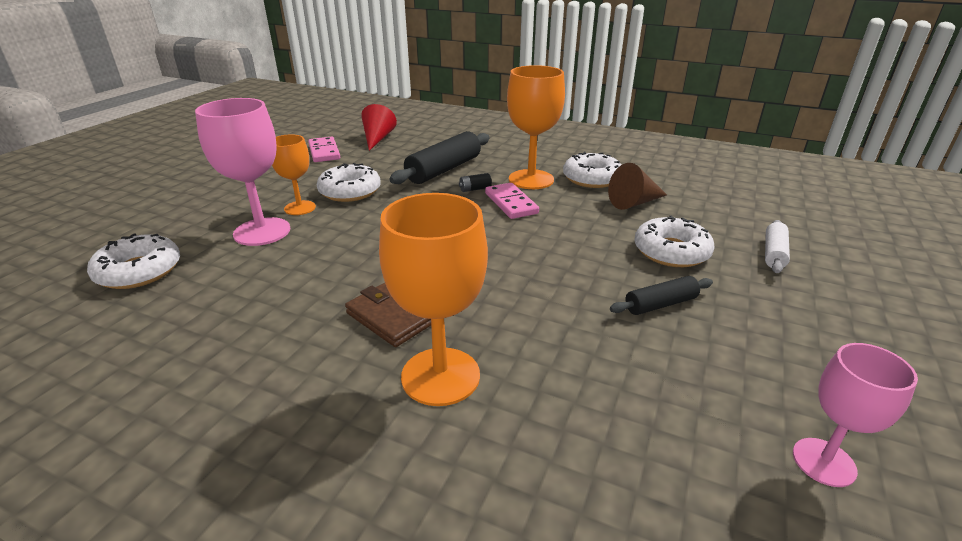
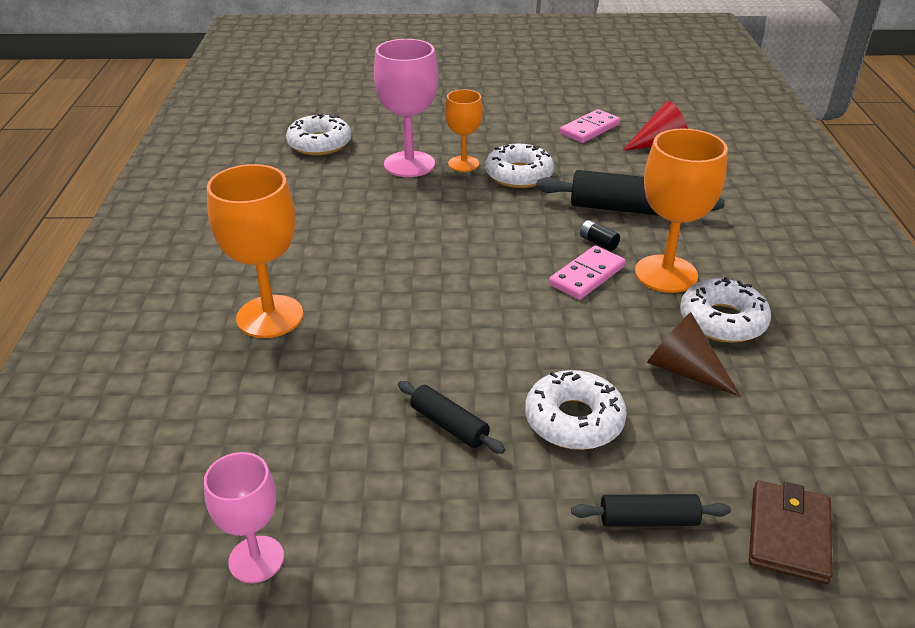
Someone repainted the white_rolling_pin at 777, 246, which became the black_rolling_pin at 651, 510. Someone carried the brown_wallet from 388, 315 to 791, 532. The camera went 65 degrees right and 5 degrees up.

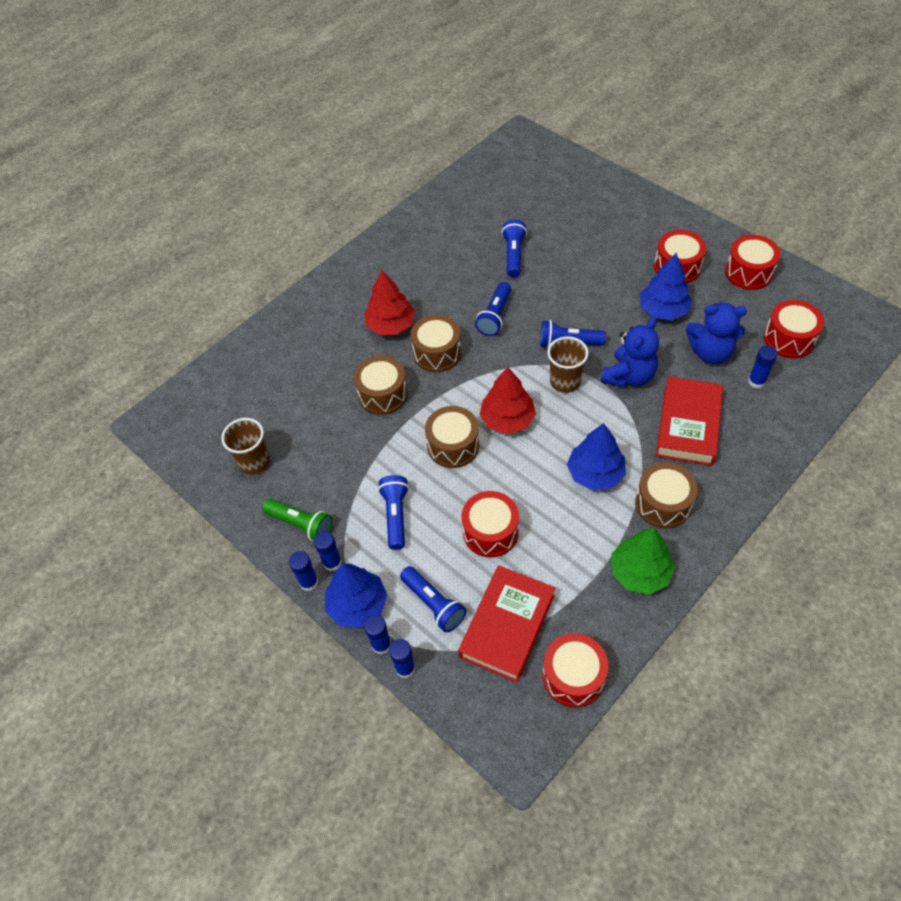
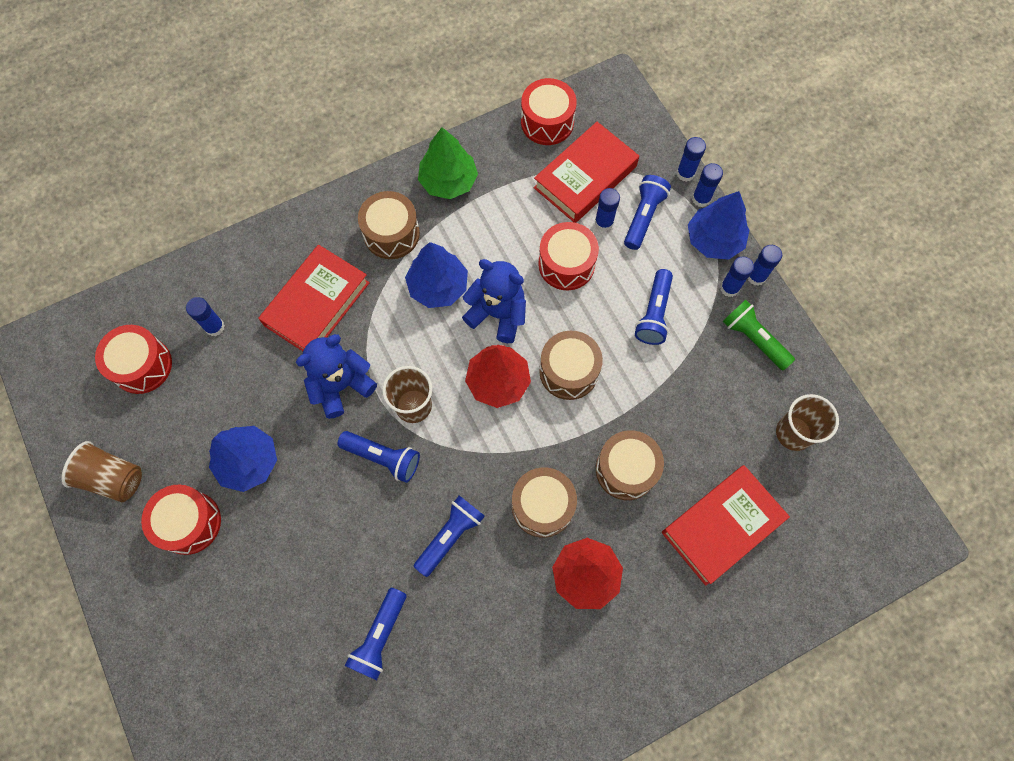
Someone swapped the red_drum at 753, 262 for the brown_cup at 102, 471. Someone carried the blue_teddy_bear from 716, 333 to 494, 301. Someone rotated the blue_flashlight at 433, 599 by 45 degrees clockwise. Someone put down the blue_glue_stick at 607, 209. Someone put down the red_book at 726, 525. The camera went 165 degrees left and 15 degrees up.

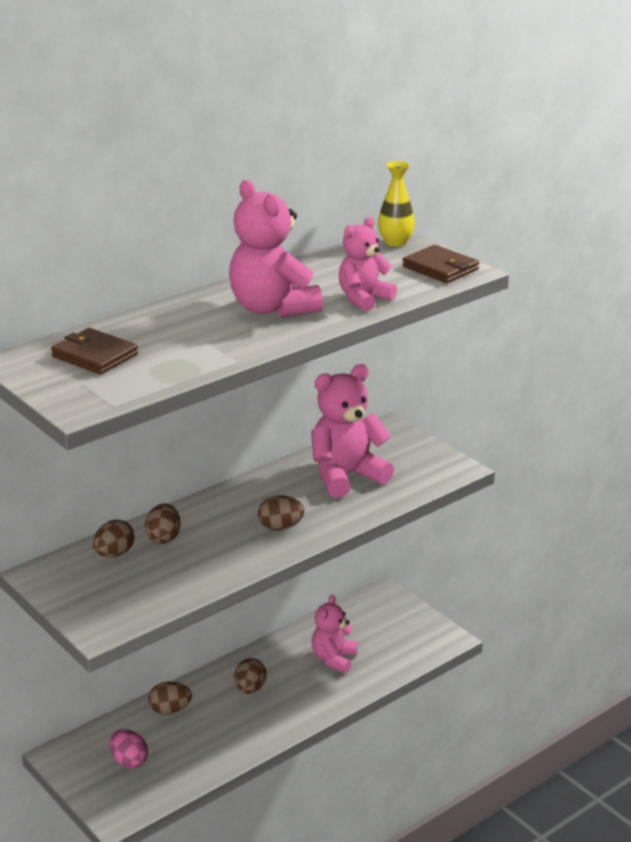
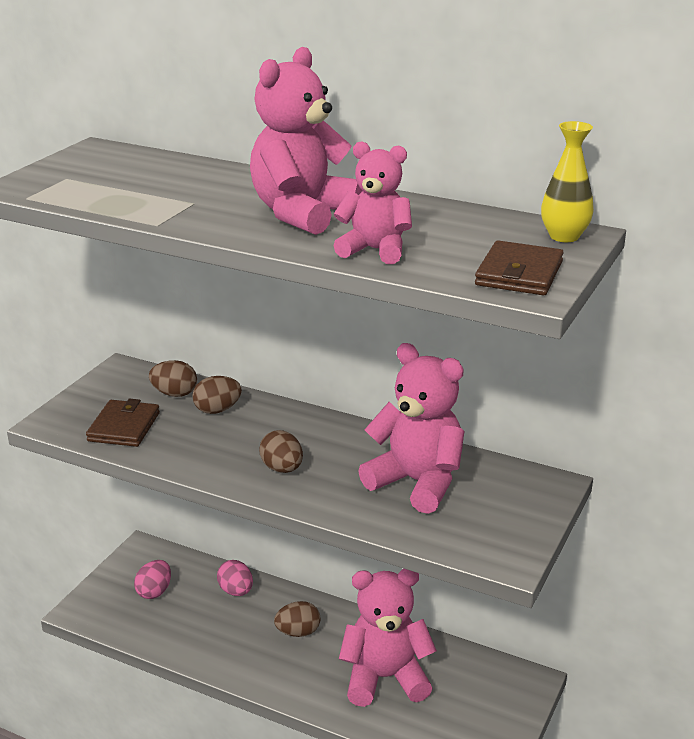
Someone carried the brown_wallet from 94, 351 to 123, 423. Someone scaled the pink_teddy_bear at 334, 633 by 1.58. Someone repainted the brown_egg at 170, 698, which became the pink_egg at 235, 578. The camera went 65 degrees right and 0 degrees up.

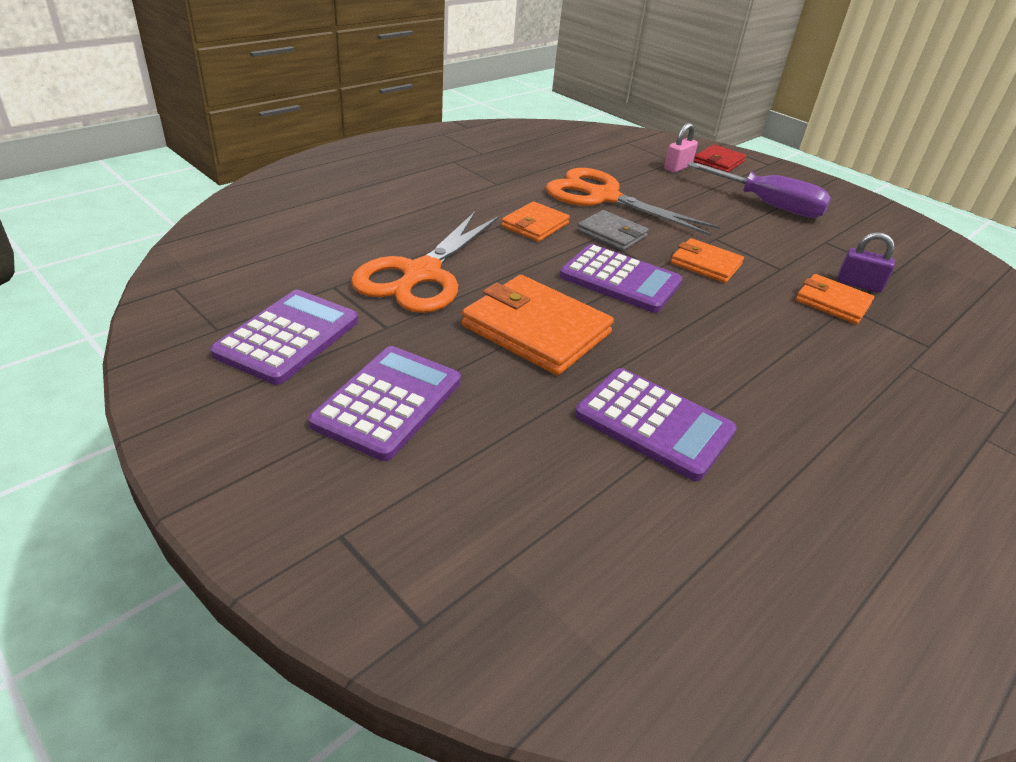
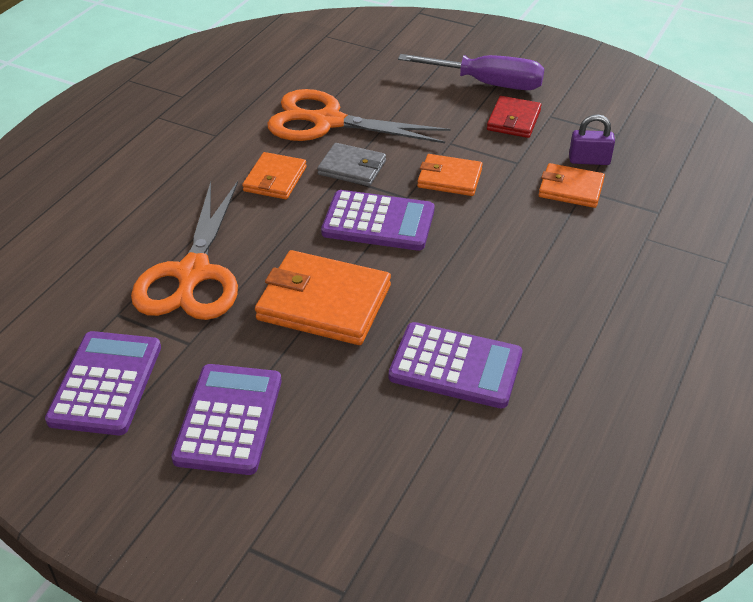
Someone took away the pink_padlock at 681, 148. Someone carried the red_wallet from 719, 158 to 514, 117. The camera went 15 degrees left and 5 degrees up.

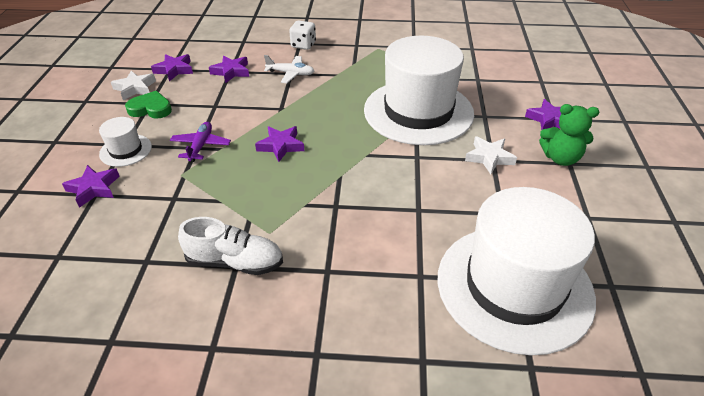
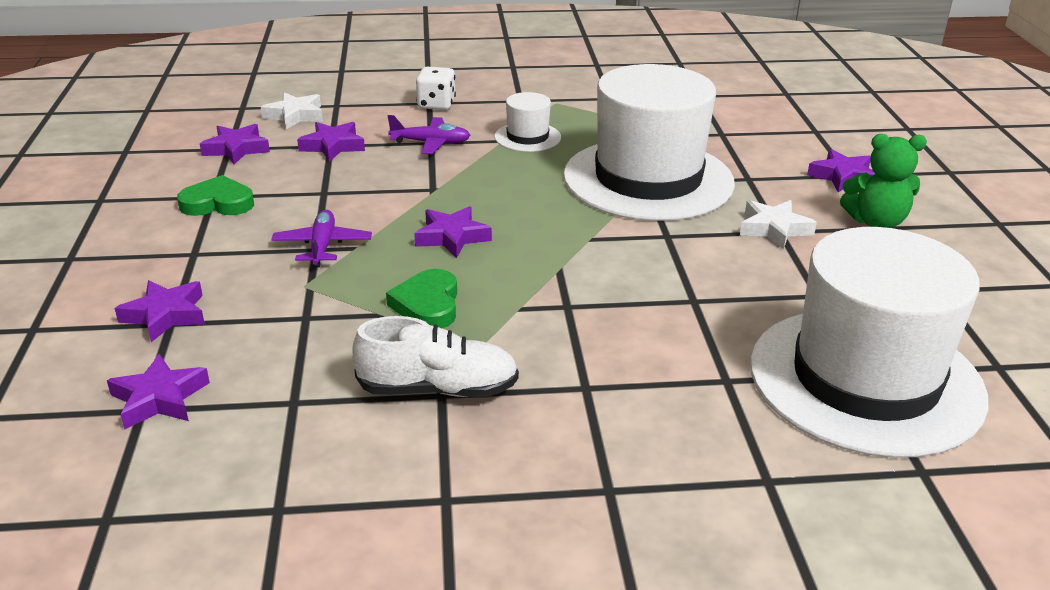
Someone repainted the white_plane at 289, 69, which became the purple_plane at 429, 134. Someone carried the white_star from 133, 85 to 292, 111. Someone carried the white_hat from 125, 142 to 527, 122. Someone put down the green_heart at 421, 298. Someone put down the purple_star at 158, 391. The camera went 10 degrees left and 10 degrees down.

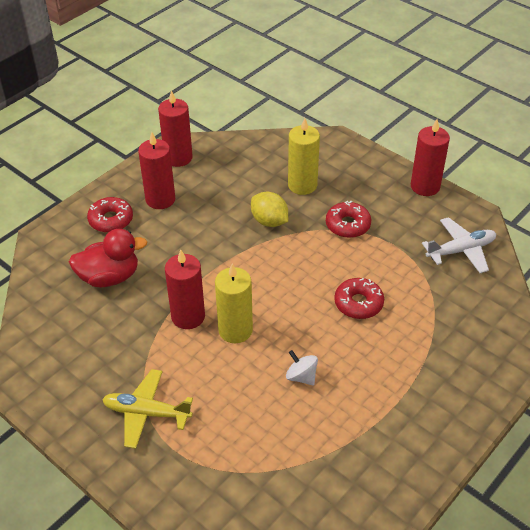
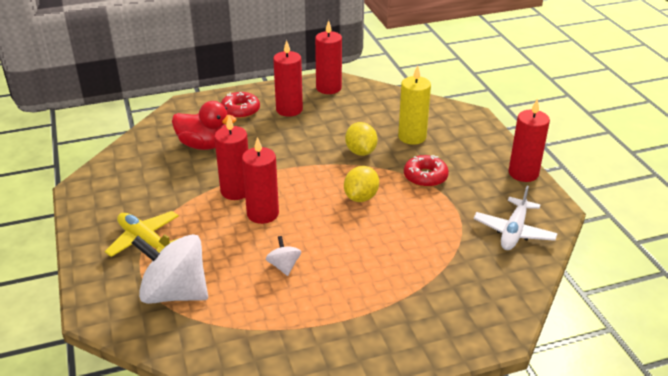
Someone rotated the white_plane at 459, 245 by 105 degrees clockwise. Someone repainted the yellow_candle at 234, 303, which became the red_candle at 260, 180. Someone took away the red_donut at 359, 298. Someone put down the yellow_lemon at 361, 184. Someone put down the white_spinning_top at 170, 269. The camera went 30 degrees right and 10 degrees down.

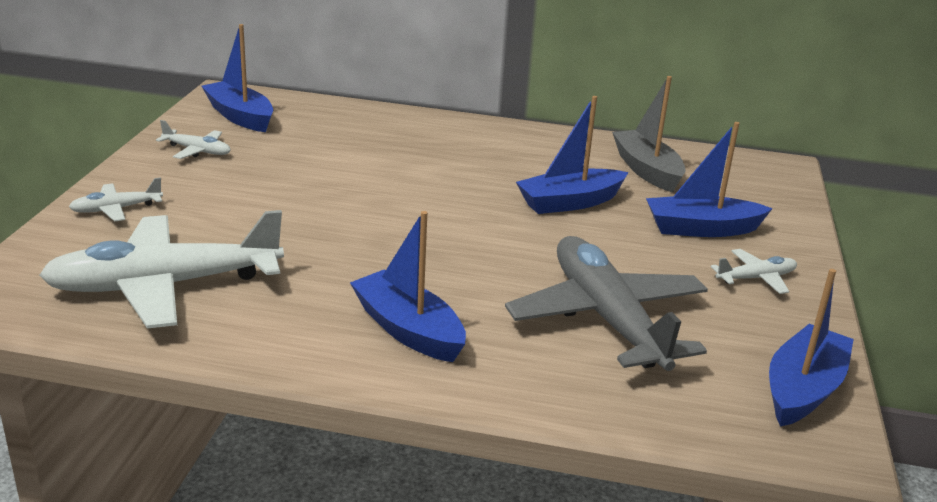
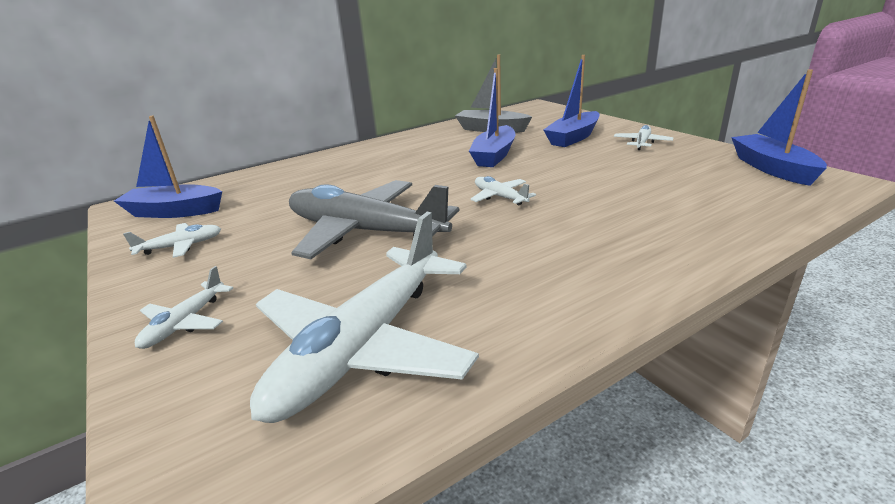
Someone took away the blue_boat at 408, 286. Someone carried the grey_plane from 606, 303 to 374, 219. Someone put down the white_plane at 503, 190. The camera went 40 degrees left and 0 degrees up.

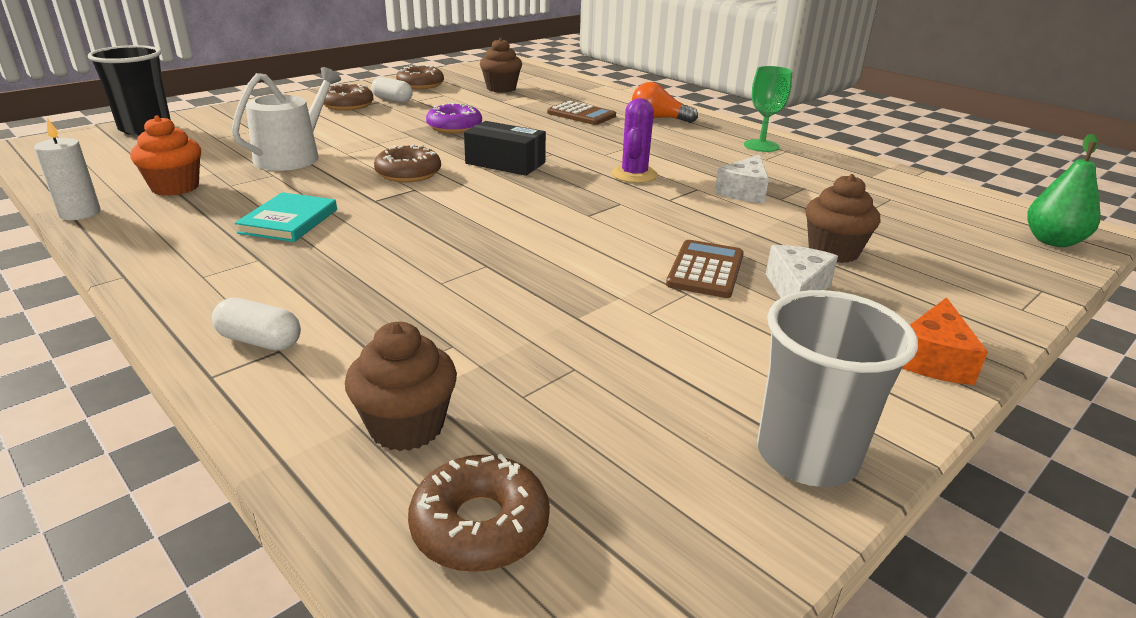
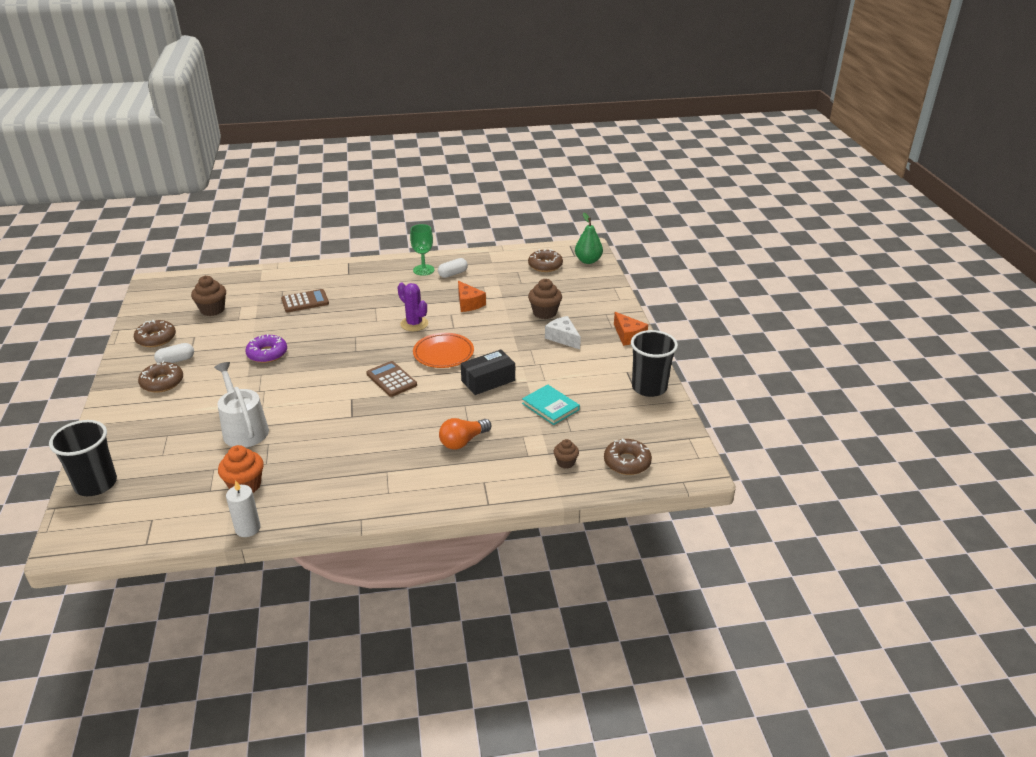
Someone carried the orange_light_bulb from 665, 102 to 465, 434. Someone carried the black_box from 505, 148 to 488, 372. Someone carried the brown_donut from 407, 163 to 545, 260. Someone repainted the white_cheese at 742, 179, which became the orange_cheese at 472, 296. Someone carried the turquoise_book from 286, 217 to 551, 404. Someone carried the brown_calculator from 705, 269 to 391, 379. Someone repainted the grey_cup at 837, 388, which became the black_cup at 654, 363. Someone carried the white_capsule from 256, 324 to 453, 268. Someone scaled the brown_cupcake at 401, 386 by 0.60. Someone put down the orange_plate at 443, 350. The camera went 55 degrees left and 5 degrees up.

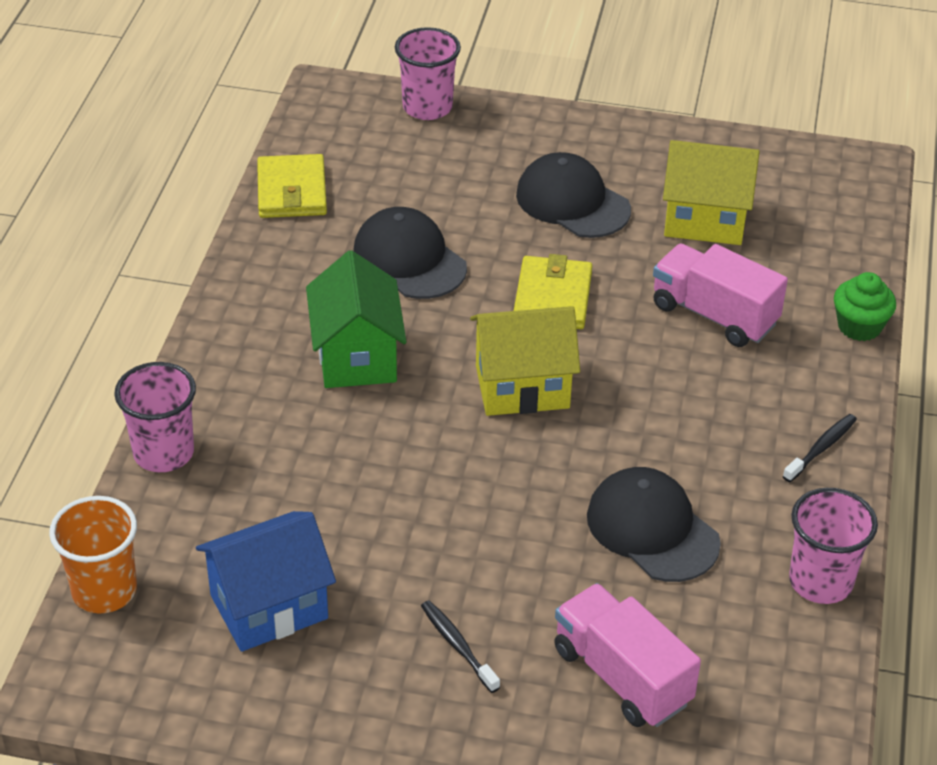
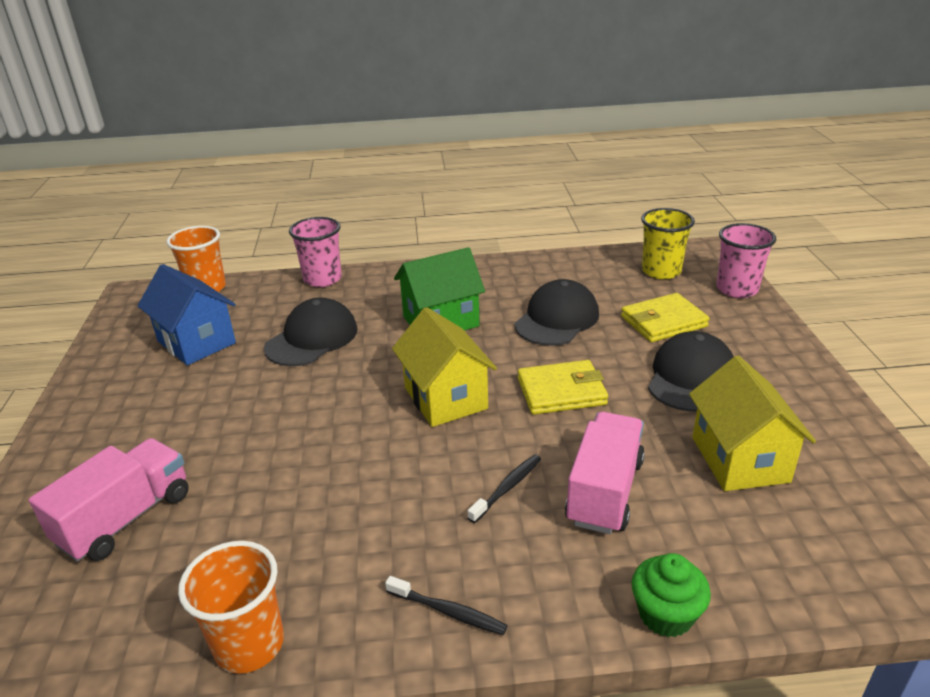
Someone carried the yellow_wallet from 292, 186 to 665, 317. Someone carried the black_cap from 654, 524 to 310, 331. Someone repainted the pink_cup at 833, 546, which became the orange_cup at 231, 607. Someone carried the black_toothbrush from 460, 647 to 504, 489. Someone put down the yellow_cup at 668, 243. The camera went 75 degrees right and 10 degrees down.

